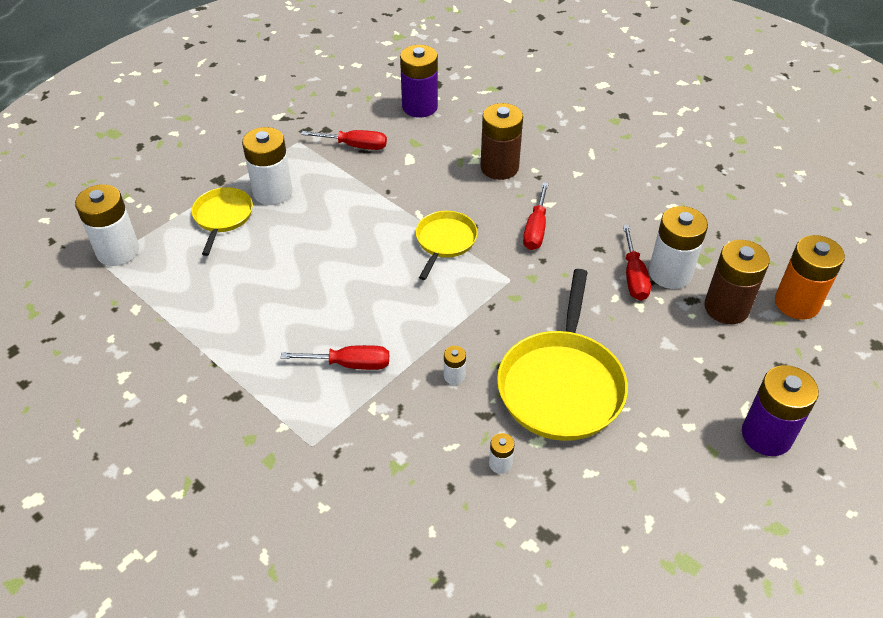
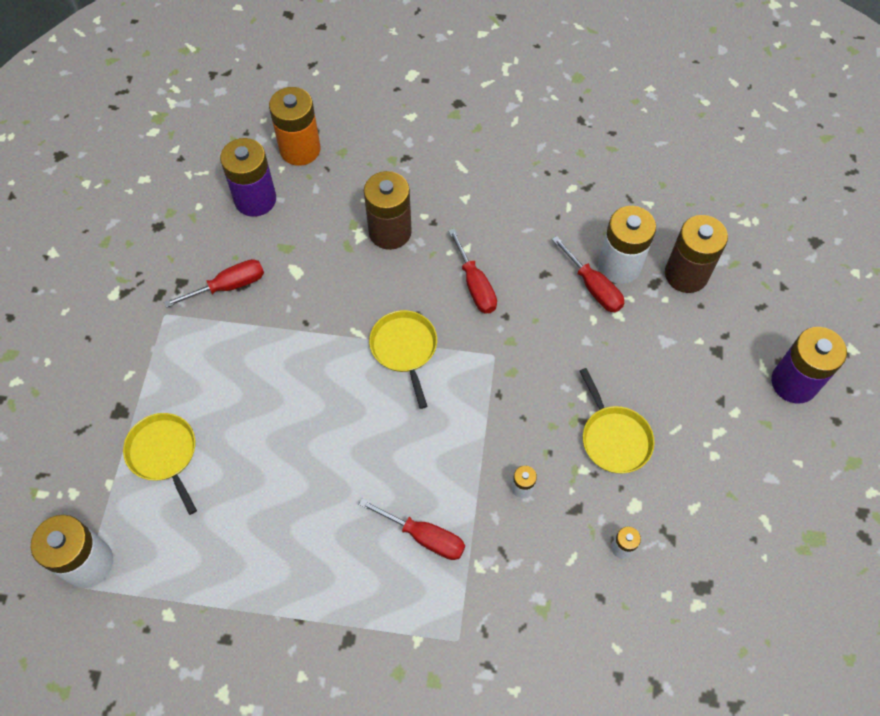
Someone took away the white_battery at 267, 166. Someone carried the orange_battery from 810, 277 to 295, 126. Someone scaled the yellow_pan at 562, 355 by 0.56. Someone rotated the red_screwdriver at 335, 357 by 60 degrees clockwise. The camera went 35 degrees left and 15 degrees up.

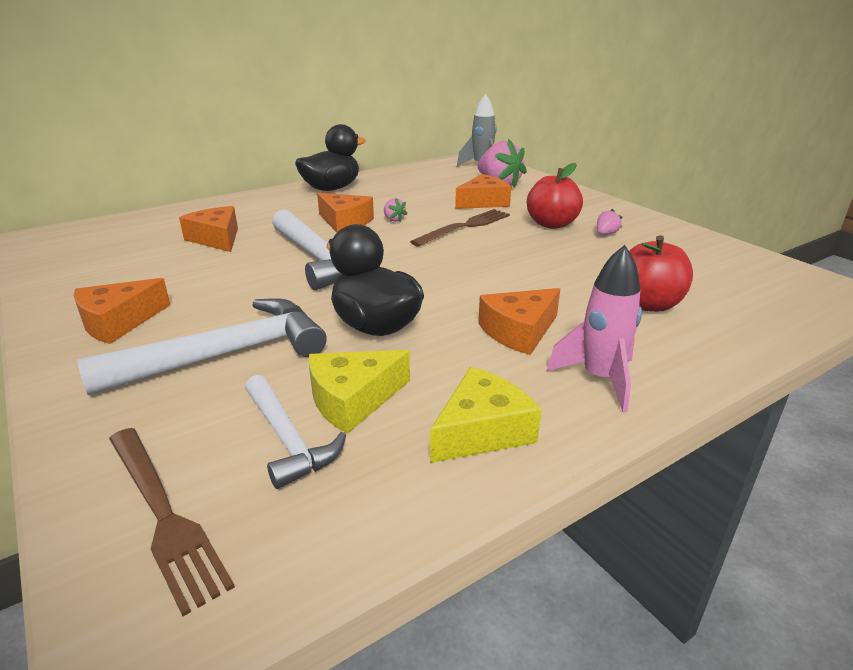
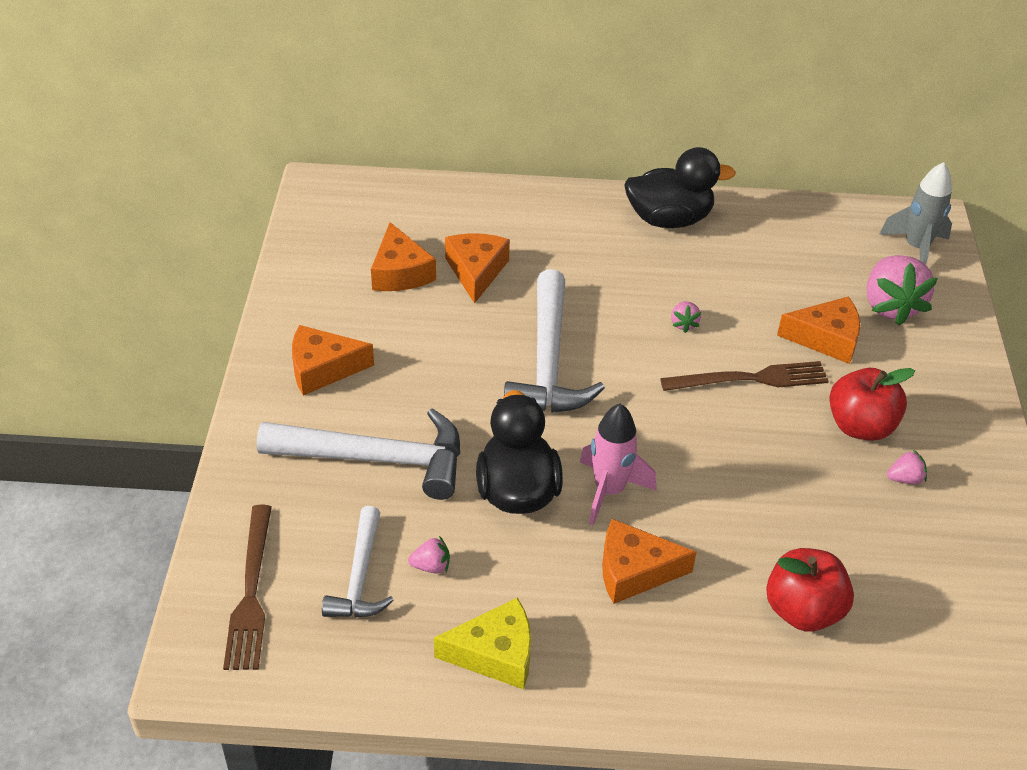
Someone carried the orange_cheese from 345, 212 to 403, 256. Someone carried the pink_rocket from 594, 328 to 618, 464. Someone swapped the yellow_cheese at 359, 392 for the pink_strawberry at 429, 555. The camera went 35 degrees right and 15 degrees up.

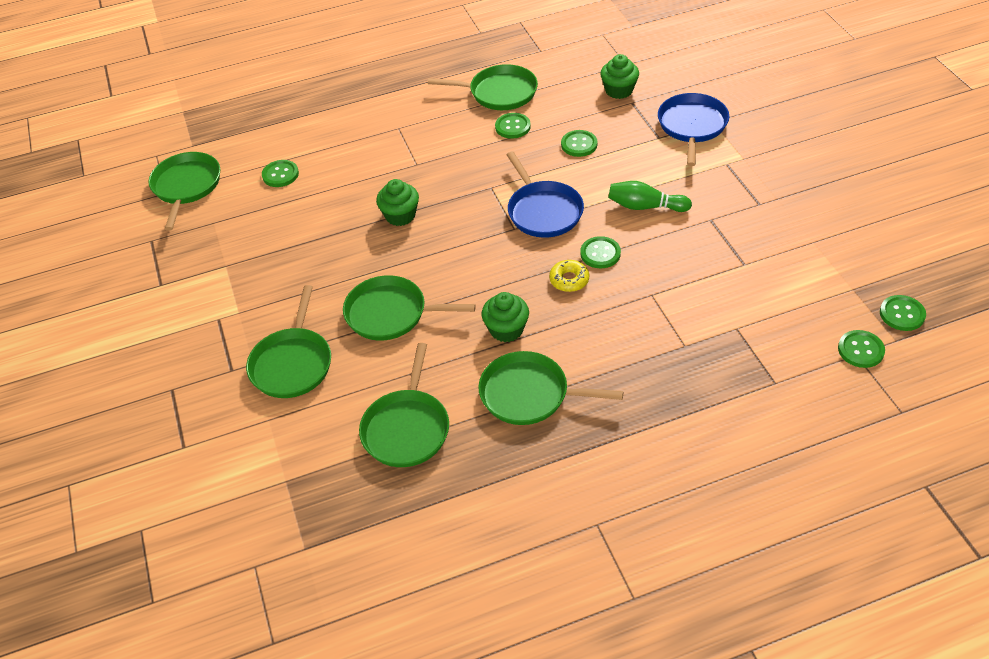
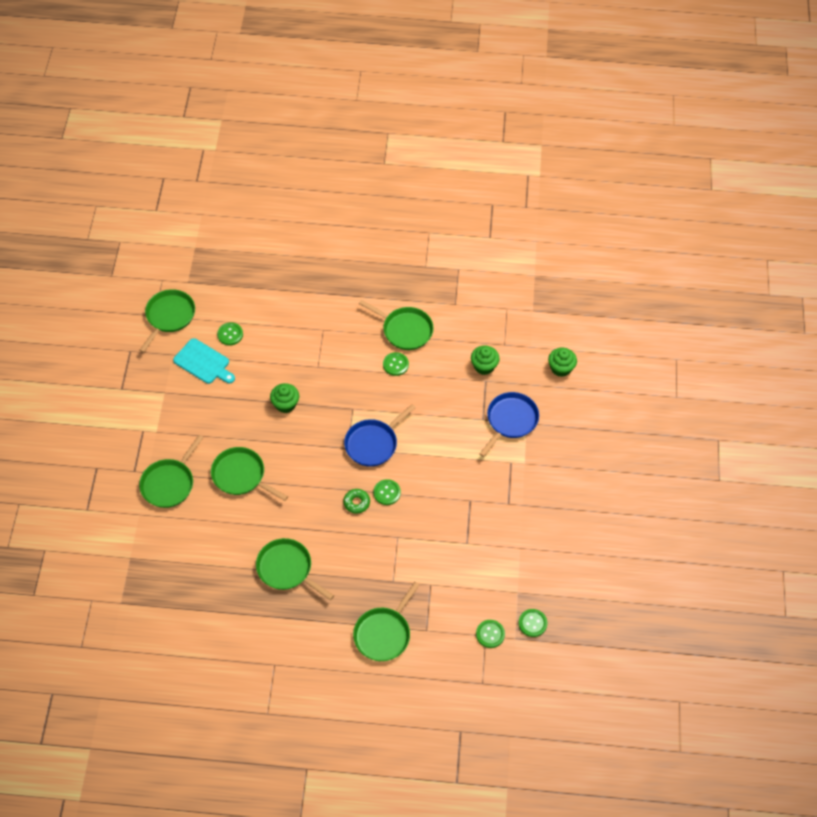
Someone took away the green_button at 579, 143. Someone rotated the blue_pan at 545, 195 by 45 degrees clockwise. Someone took away the green_bowling_pin at 650, 196. Someone repainted the yellow_donut at 569, 276, which became the green_donut at 356, 501. Someone carried the green_cupcake from 505, 317 to 562, 362. Someone carried the green_pan from 404, 405 to 386, 621. Someone put down the turquoise_cutting_board at 204, 361. The camera went 20 degrees right and 10 degrees up.

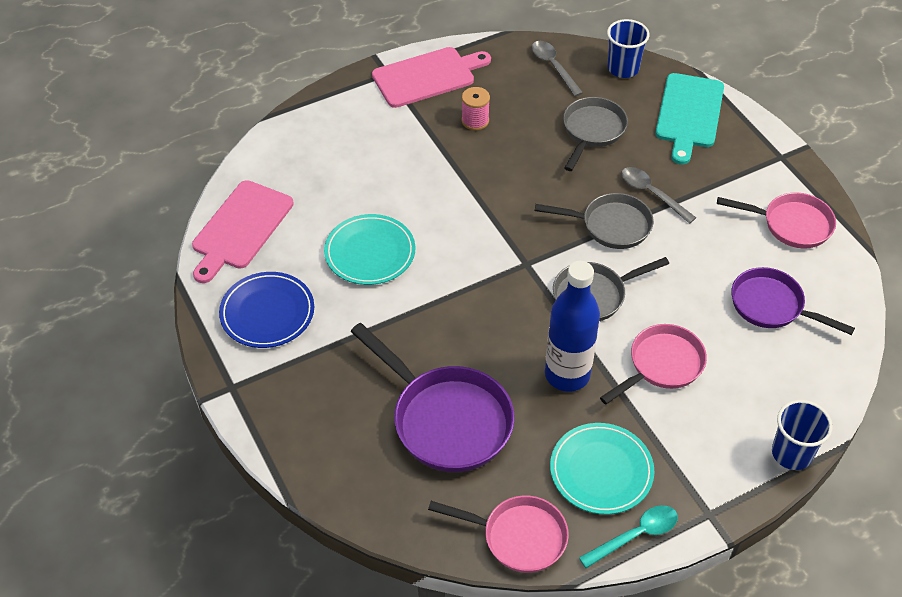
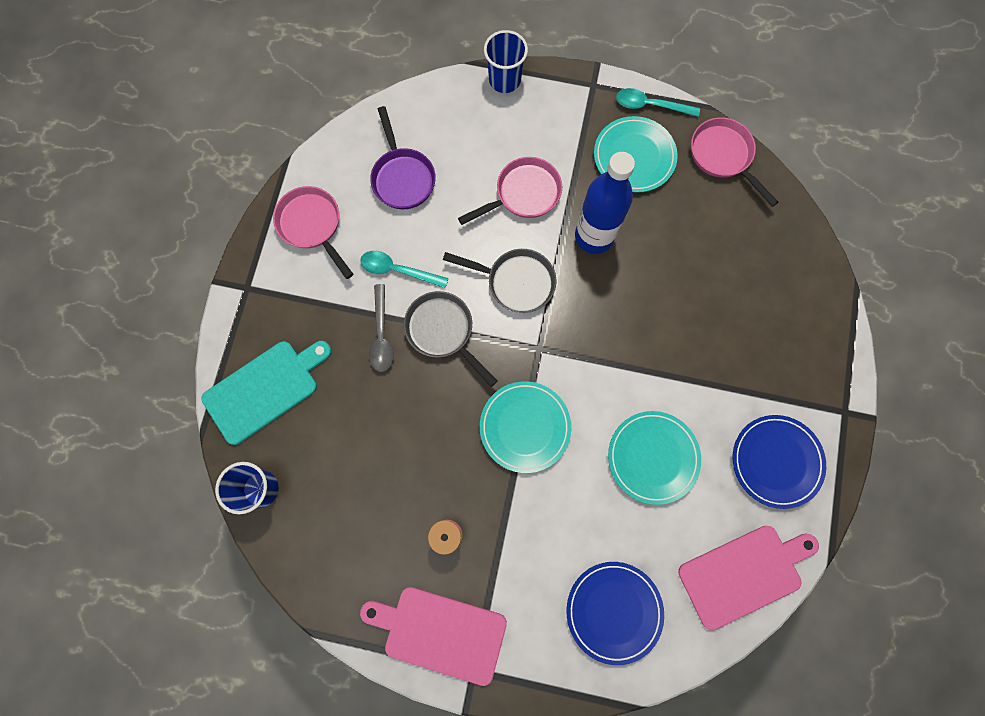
Someone took away the grey_spoon at 557, 68. Someone took away the grey_pan at 595, 134. Someone took away the purple_pan at 432, 397. Someone rotated the pink_pan at 653, 364 by 150 degrees clockwise. Someone put down the turquoise_spoon at 404, 269. Someone put down the turquoise_plate at 525, 427. Someone put down the blue_plate at 615, 613. The camera went 140 degrees left and 25 degrees up.

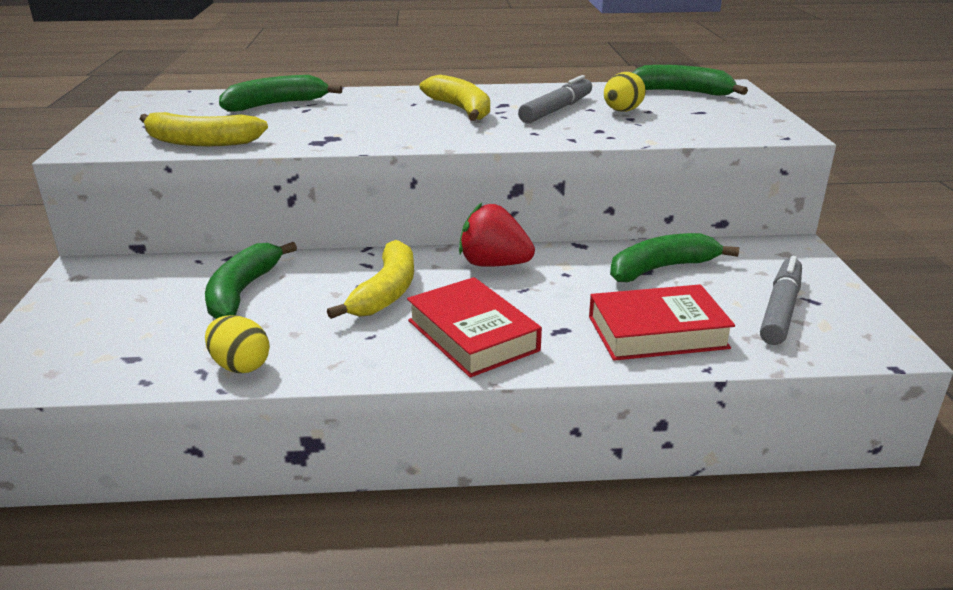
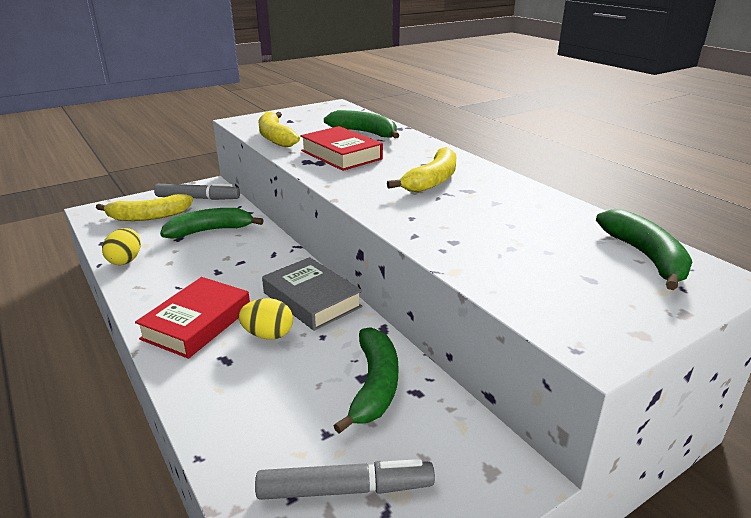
Someone carried the yellow_egg from 625, 92 to 265, 319. Someone carried the grey_marker from 555, 99 to 197, 191. Someone swapped the red_strawberry at 497, 235 for the grey_book at 312, 294. Someone rotated the green_banana at 674, 257 by 60 degrees clockwise. Someone carried the yellow_banana from 370, 279 to 144, 207. Someone carried the red_book from 662, 322 to 341, 148. The camera went 60 degrees right and 0 degrees up.

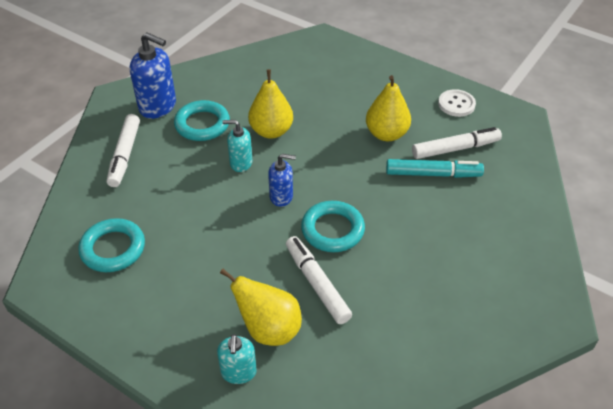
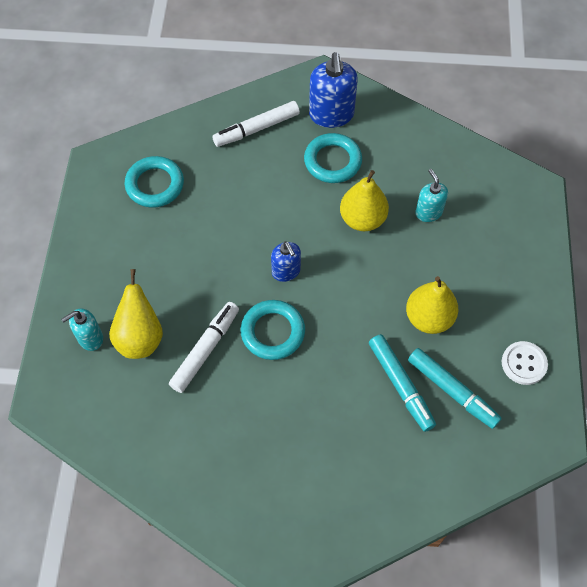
Someone carried the turquoise_soap_dispenser from 237, 146 to 431, 195. Someone repainted the white_marker at 457, 143, which became the turquoise_marker at 455, 388. The camera went 60 degrees right and 15 degrees up.

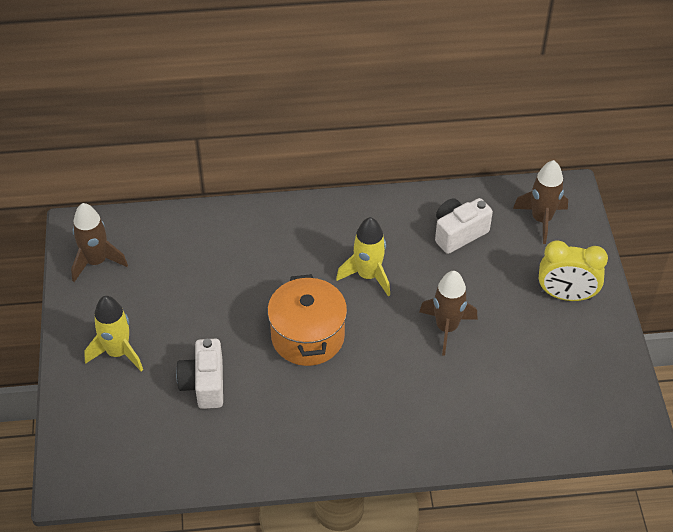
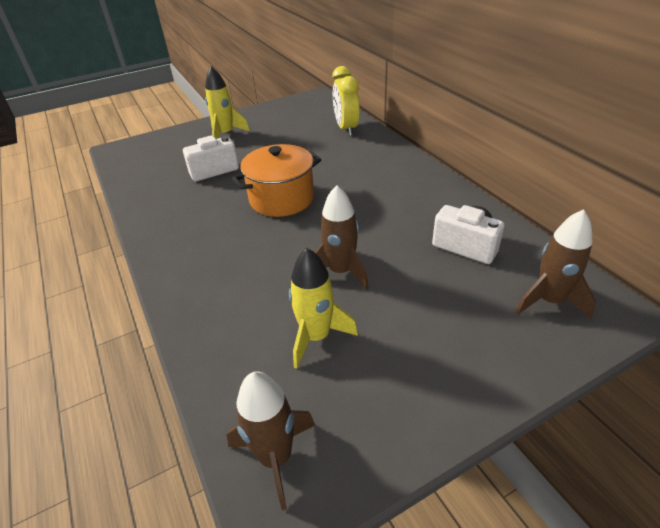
Someone carried the brown_rocket from 99, 242 to 271, 440. Someone carried the yellow_rocket from 363, 256 to 323, 308. Someone carried the yellow_clock from 573, 270 to 346, 101. The camera went 70 degrees right and 10 degrees down.

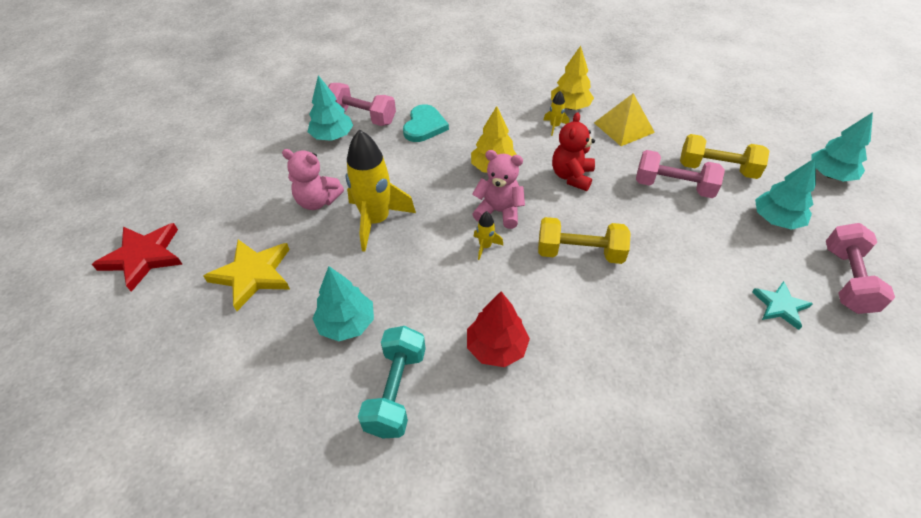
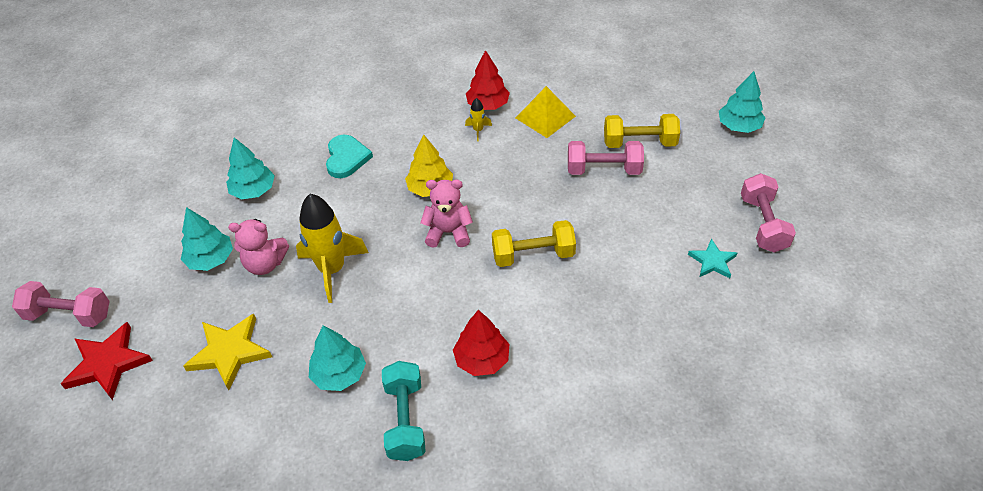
Someone repainted the yellow_tree at 572, 78, which became the red_tree at 488, 80. Someone carried the pink_dumbbell from 362, 104 to 61, 304. Someone took away the red_teddy_bear at 573, 151. Someone carried the turquoise_tree from 785, 194 to 207, 239. Someone took away the yellow_rocket at 489, 235. The camera went 15 degrees left and 0 degrees up.

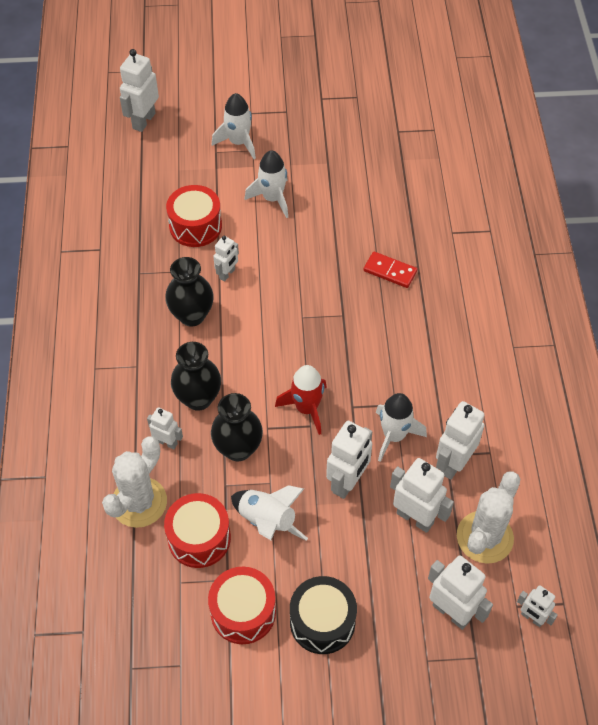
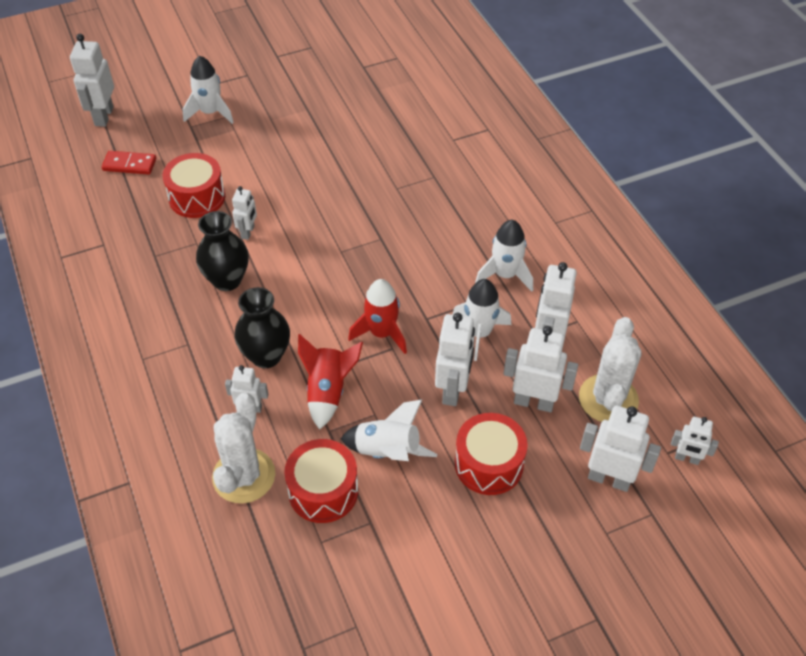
Someone carried the white_rocket from 266, 184 to 504, 256. Someone carried the red_domino from 390, 270 to 129, 163. Someone swapped the black_vase at 237, 427 for the red_rocket at 330, 382. Someone carried the red_drum from 242, 605 to 491, 454. Someone took away the black_drum at 323, 615. The camera went 20 degrees left and 5 degrees down.

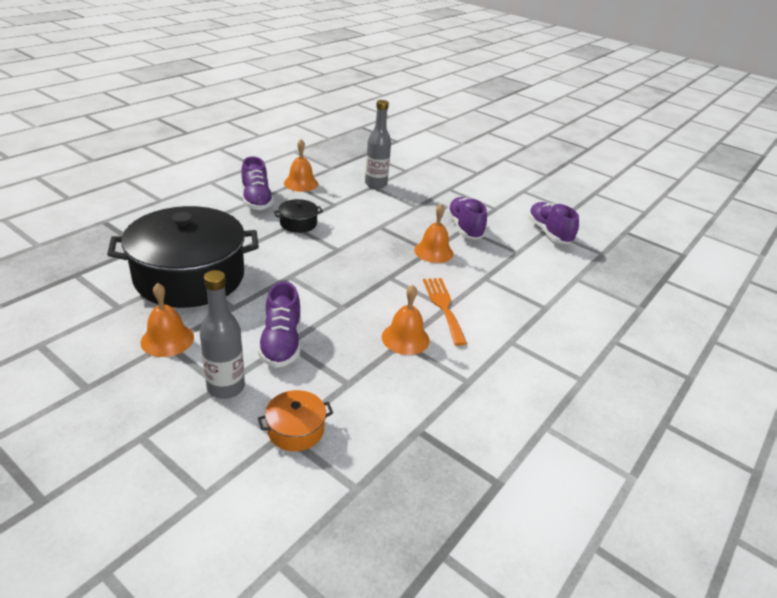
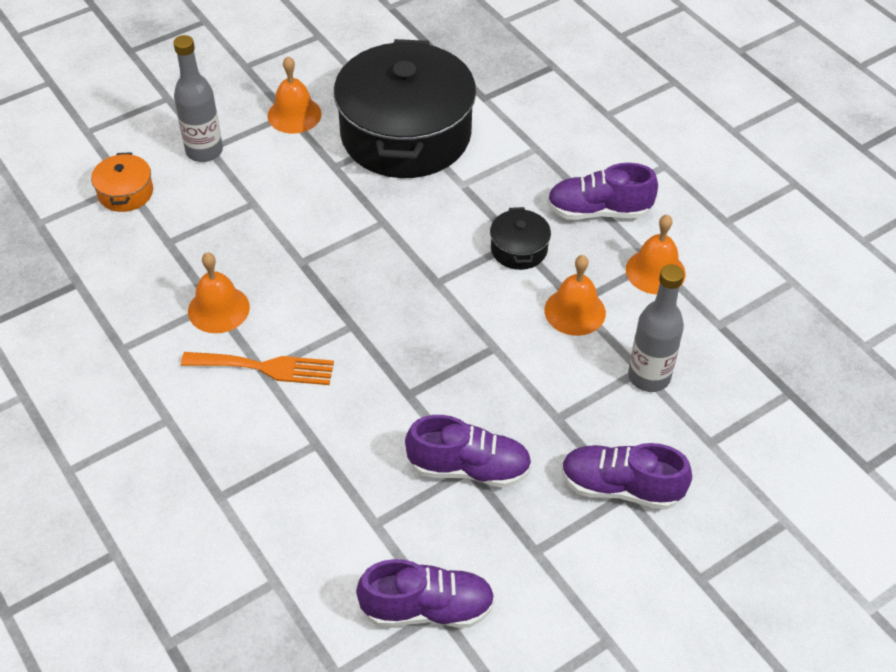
Someone carried the orange_bell from 434, 233 to 575, 295. Someone carried the purple_shoe from 279, 324 to 626, 476. The camera went 110 degrees right and 15 degrees up.

